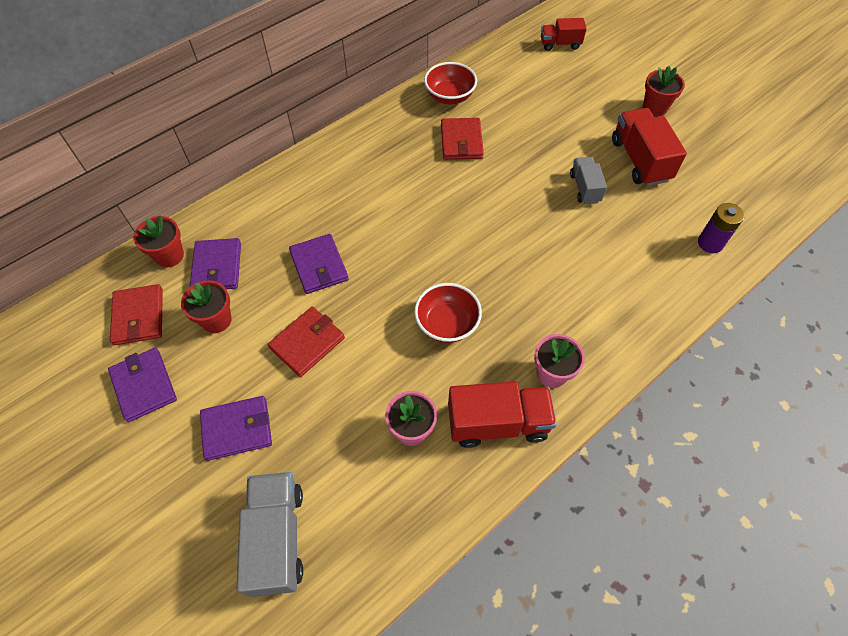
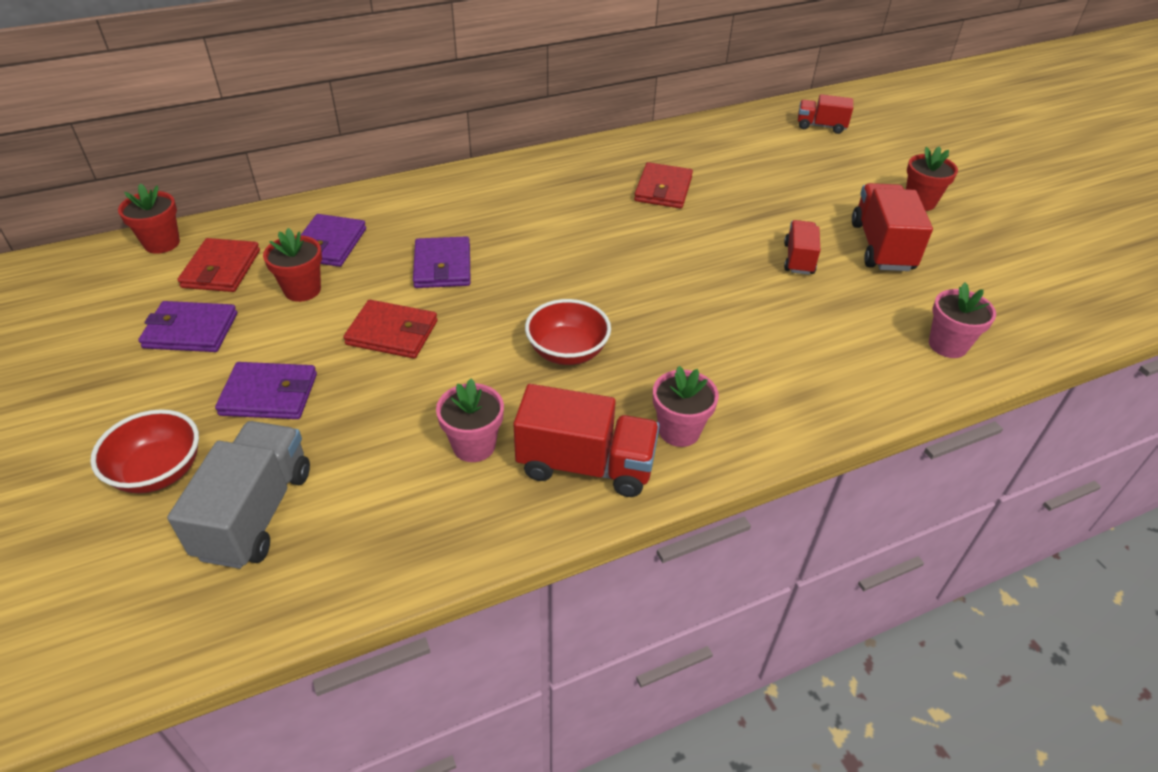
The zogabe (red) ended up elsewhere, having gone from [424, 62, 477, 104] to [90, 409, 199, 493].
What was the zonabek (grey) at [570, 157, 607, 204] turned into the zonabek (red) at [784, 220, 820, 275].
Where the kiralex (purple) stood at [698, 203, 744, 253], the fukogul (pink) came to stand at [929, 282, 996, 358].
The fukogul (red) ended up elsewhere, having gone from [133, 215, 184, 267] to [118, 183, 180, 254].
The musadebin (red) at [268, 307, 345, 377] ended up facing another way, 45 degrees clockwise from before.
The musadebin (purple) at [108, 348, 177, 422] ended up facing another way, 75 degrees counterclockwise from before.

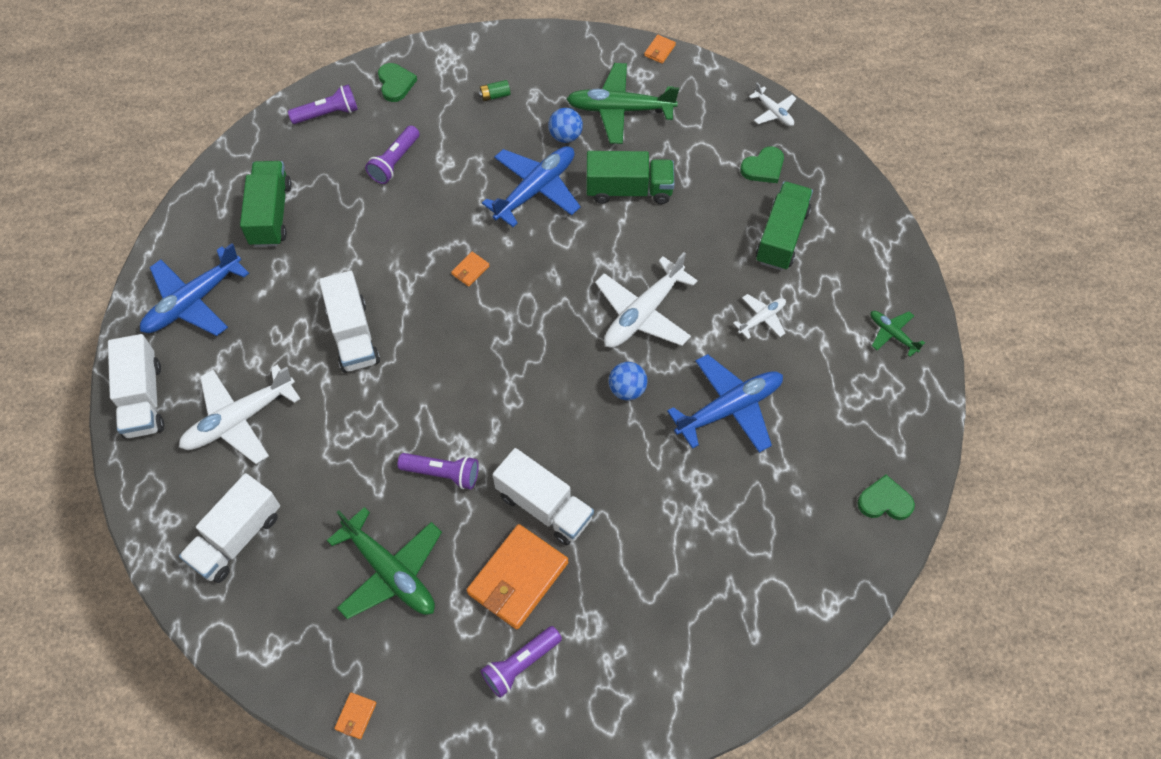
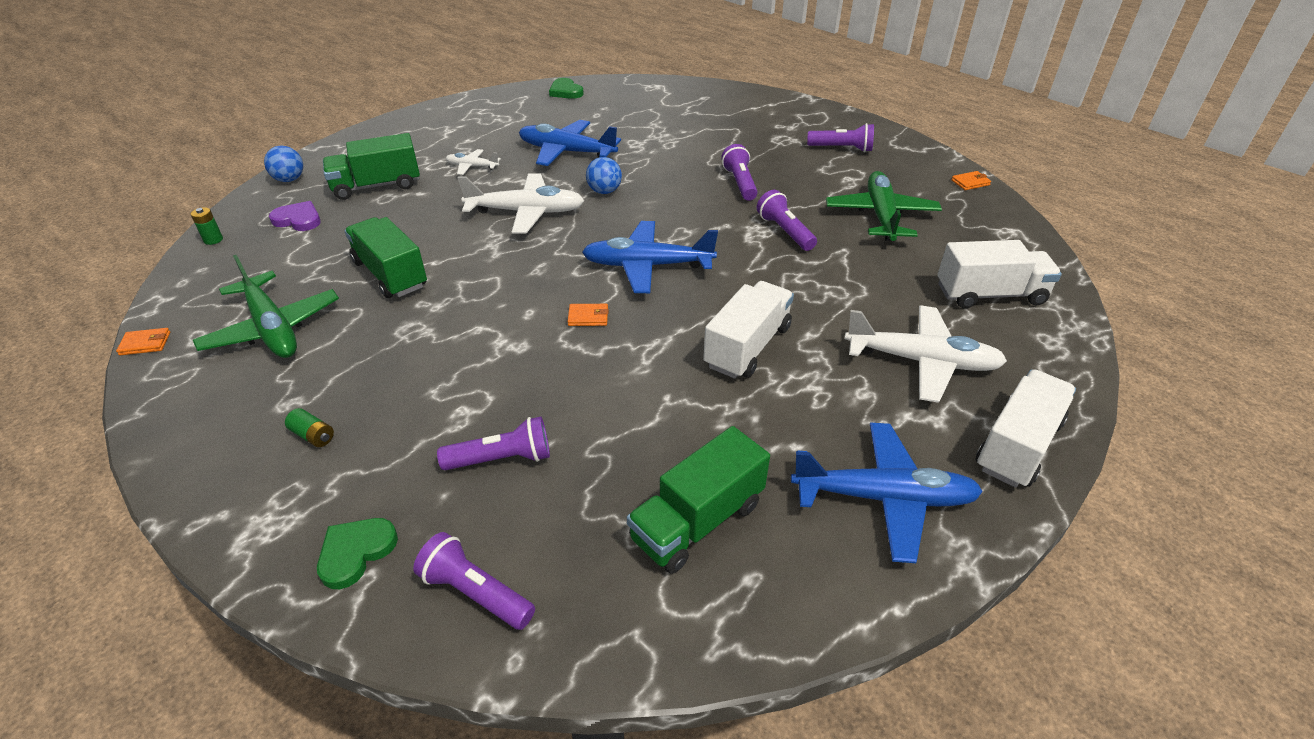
Where the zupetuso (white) stood at [749, 83, 796, 126], the kiralex (green) came to stand at [191, 207, 223, 245].
The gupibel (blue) ended up elsewhere, having gone from [548, 108, 583, 143] to [264, 146, 303, 182].
The zupetuso (blue) ended up elsewhere, having gone from [482, 146, 581, 227] to [582, 221, 718, 293].
What was the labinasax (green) at [740, 146, 784, 183] turned into the labinasax (purple) at [269, 201, 321, 231].
The second view lost the zupetuso (green) at [870, 311, 925, 357].
Where the zonabek (white) stood at [493, 448, 594, 546], the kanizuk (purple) came to stand at [721, 144, 758, 201].
The second view lost the musadebin (orange) at [467, 524, 568, 629].

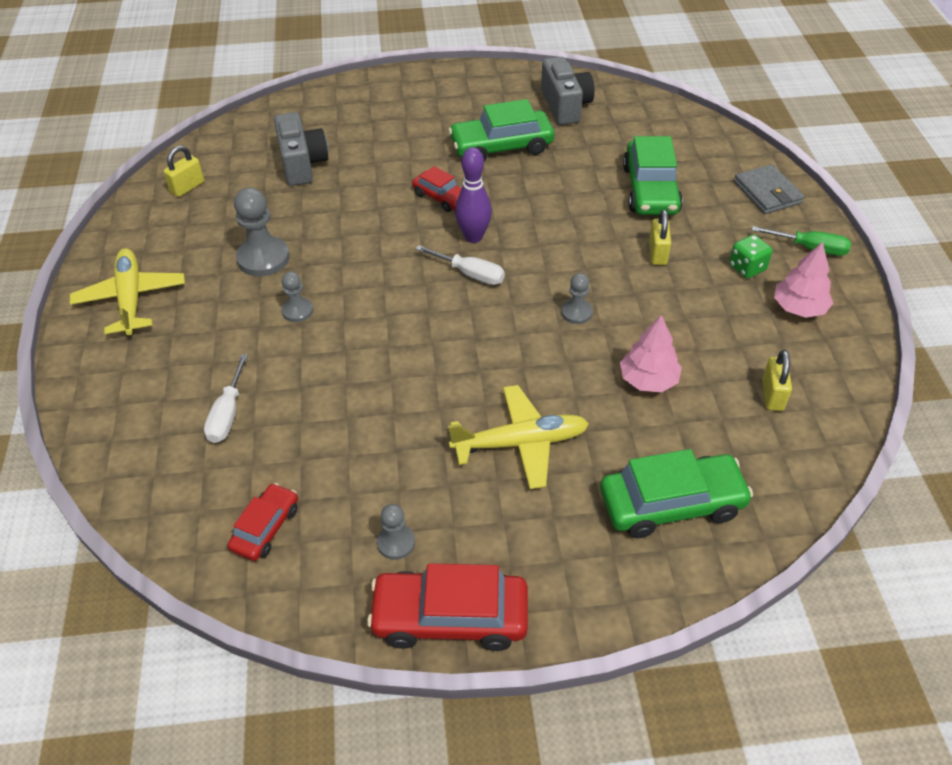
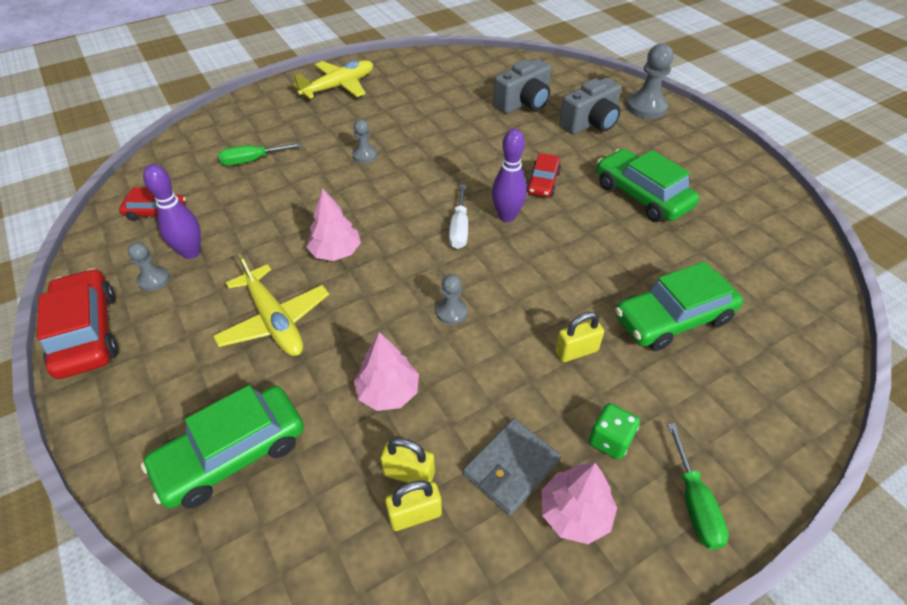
The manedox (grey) ended up elsewhere, having gone from [541, 57, 595, 125] to [559, 78, 621, 134].
The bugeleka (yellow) ended up elsewhere, having gone from [164, 145, 204, 197] to [380, 438, 435, 483].
The musadebin (grey) ended up elsewhere, having gone from [734, 164, 804, 214] to [463, 418, 561, 515].
The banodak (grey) ended up elsewhere, having gone from [234, 188, 289, 276] to [627, 43, 673, 119].
What was the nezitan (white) at [204, 354, 248, 443] turned into the nezitan (green) at [218, 143, 302, 166].
The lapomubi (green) at [600, 449, 753, 538] ended up facing another way, 90 degrees clockwise from before.
The second view gained the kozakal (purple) at [143, 164, 201, 259].
The second view gained the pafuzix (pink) at [307, 189, 361, 261].

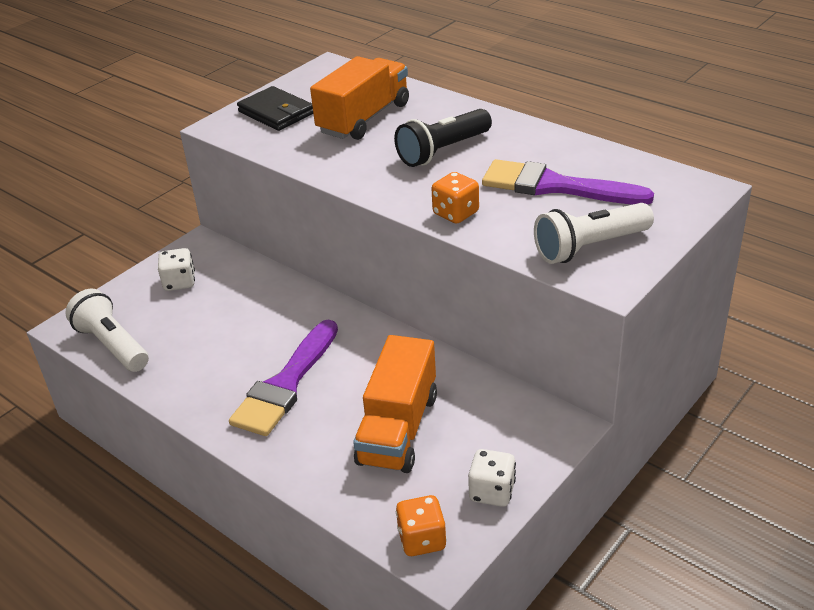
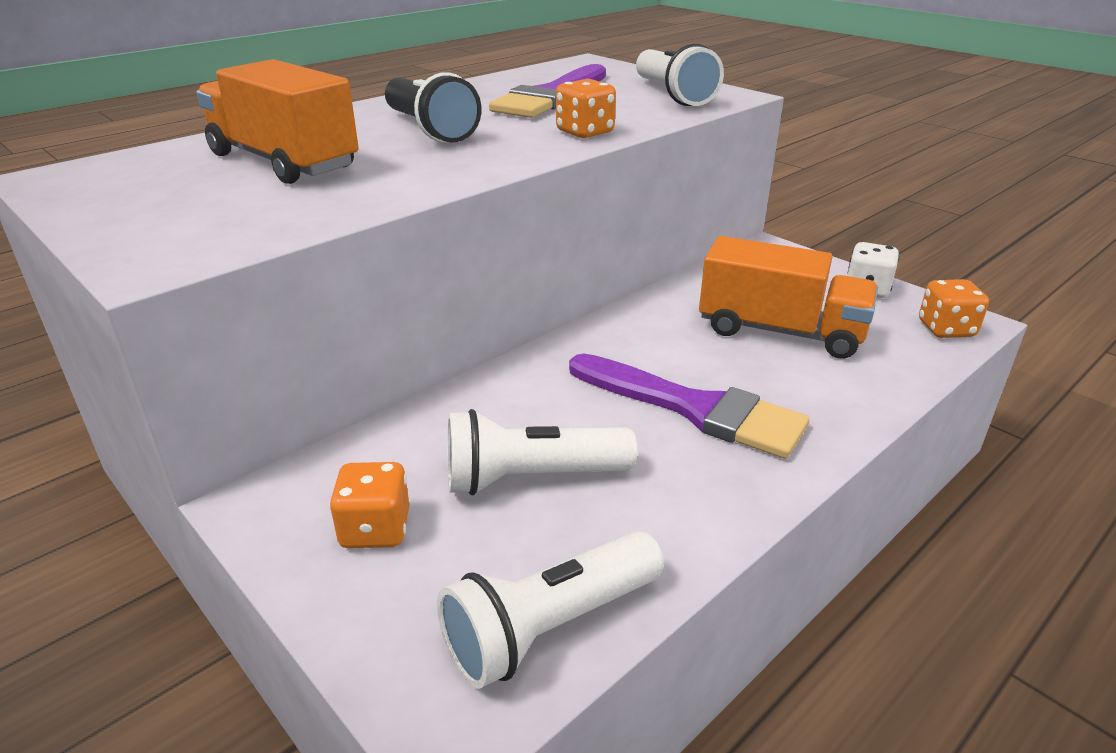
The second view lost the musadebin (black) at [237, 86, 313, 131].
What was the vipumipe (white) at [158, 248, 195, 291] turned into the vipumipe (orange) at [329, 462, 409, 548].
The second view gained the kanizuk (white) at [447, 409, 637, 495].

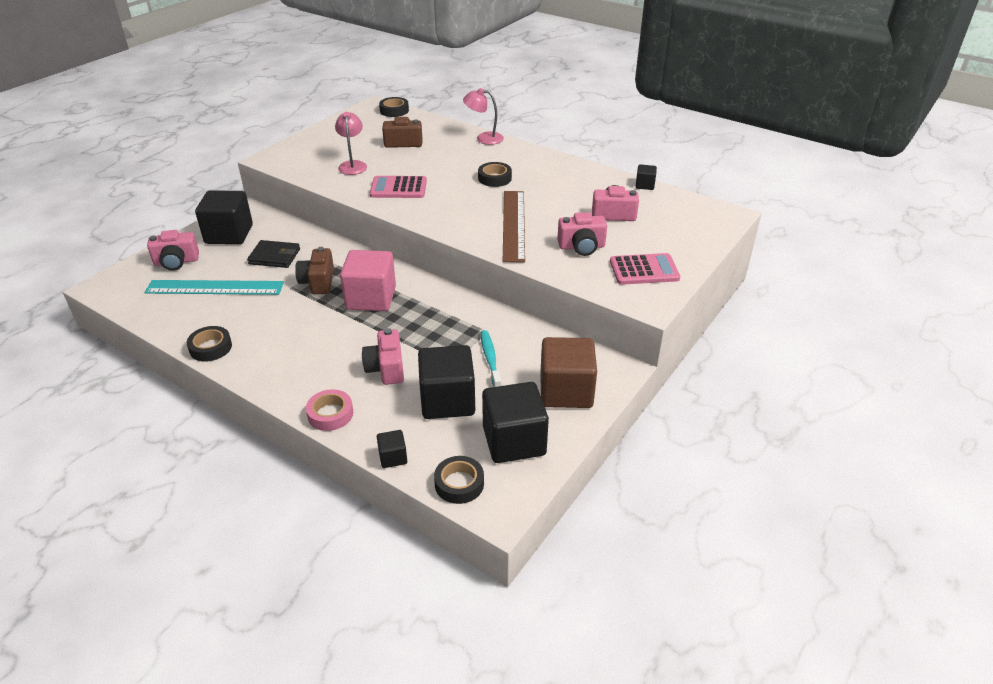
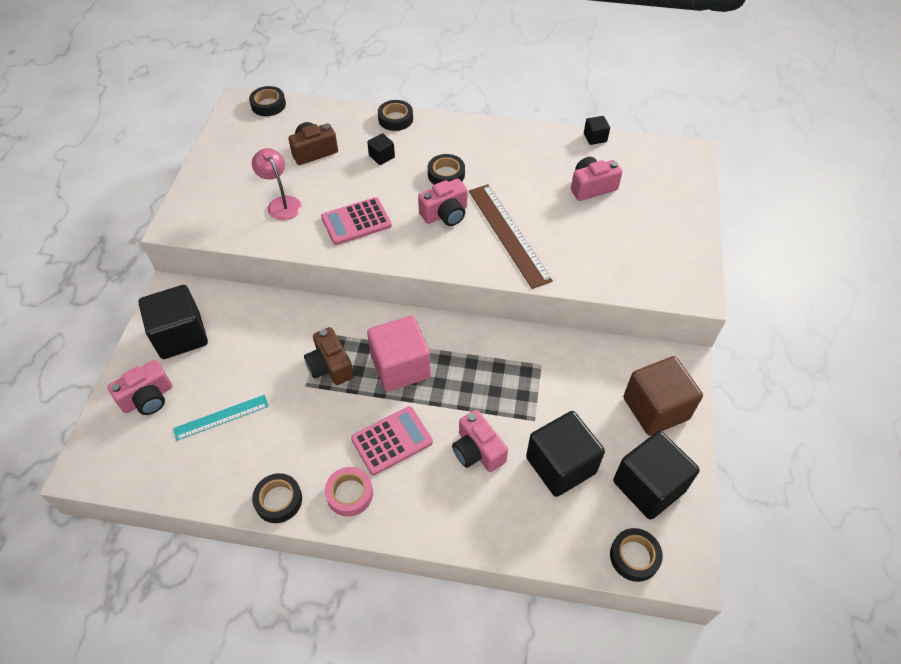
Where the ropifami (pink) stood at [463, 88, 504, 145], the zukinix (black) came to stand at [378, 100, 413, 131].
The manedox (pink) ended up elsewhere, having gone from [557, 212, 607, 256] to [418, 178, 468, 226].
The second view lost the musadebin (black) at [247, 240, 300, 268].
The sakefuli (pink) ended up elsewhere, having gone from [610, 253, 680, 285] to [351, 406, 433, 475].
The size of the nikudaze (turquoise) at [144, 280, 284, 295] changed by a factor of 0.59.
The second view lost the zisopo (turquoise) at [481, 330, 502, 387].
The zukinix (pink) ended up elsewhere, having gone from [306, 389, 353, 431] to [325, 467, 373, 516].
The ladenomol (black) ended up elsewhere, having gone from [377, 430, 407, 468] to [367, 133, 395, 165].

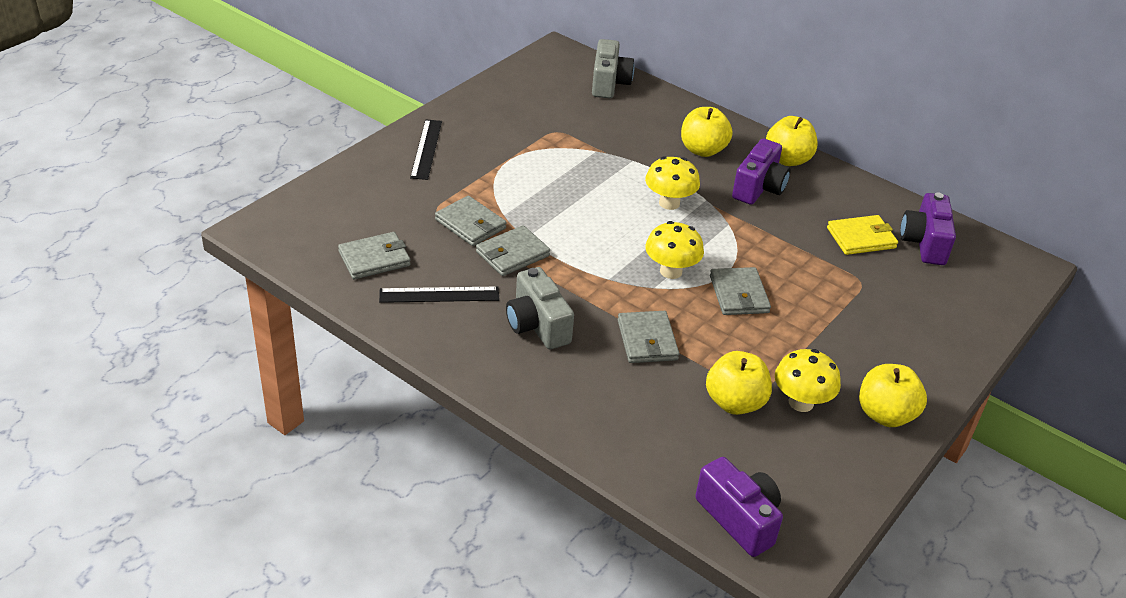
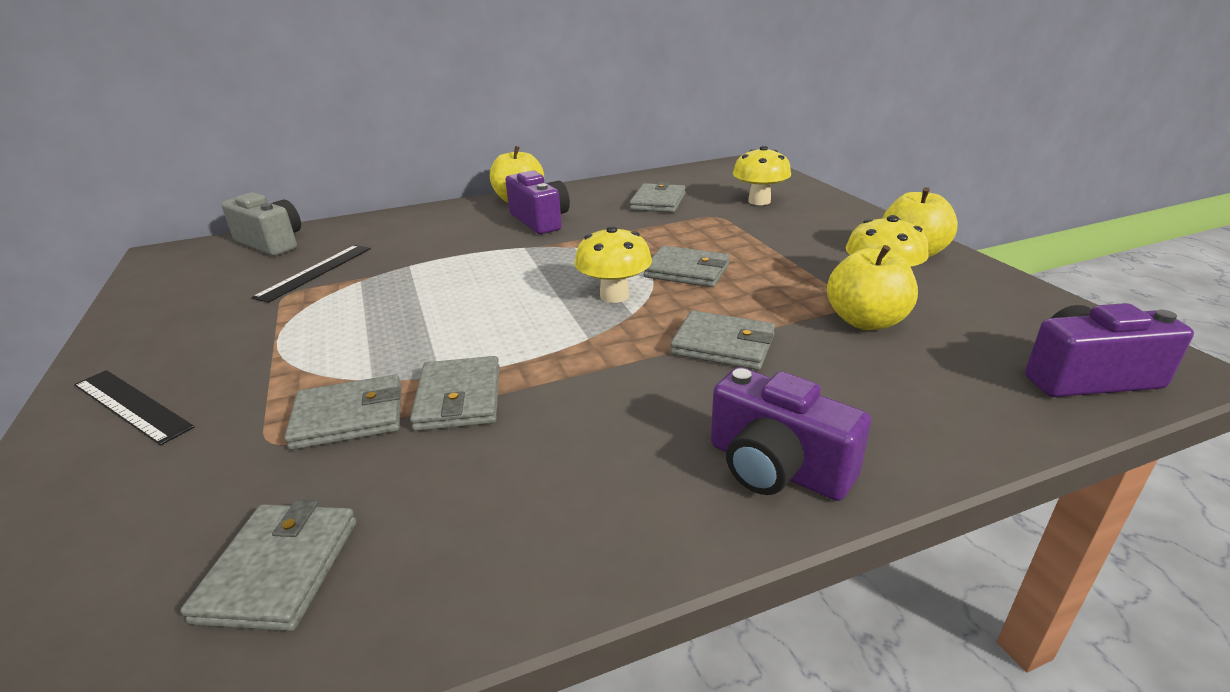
The second view lost the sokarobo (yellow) at [681, 107, 732, 157].
The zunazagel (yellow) ended up elsewhere, having gone from [645, 156, 700, 210] to [733, 146, 791, 205].
The manedox (purple) ended up elsewhere, having gone from [900, 192, 956, 265] to [711, 367, 871, 501].
What was the musadebin (yellow) at [827, 215, 898, 255] turned into the musadebin (grey) at [630, 182, 686, 213].
The second view lost the manedox (grey) at [506, 267, 574, 349].
The nikudaze (black) ended up elsewhere, having gone from [379, 287, 500, 303] to [251, 245, 371, 303].

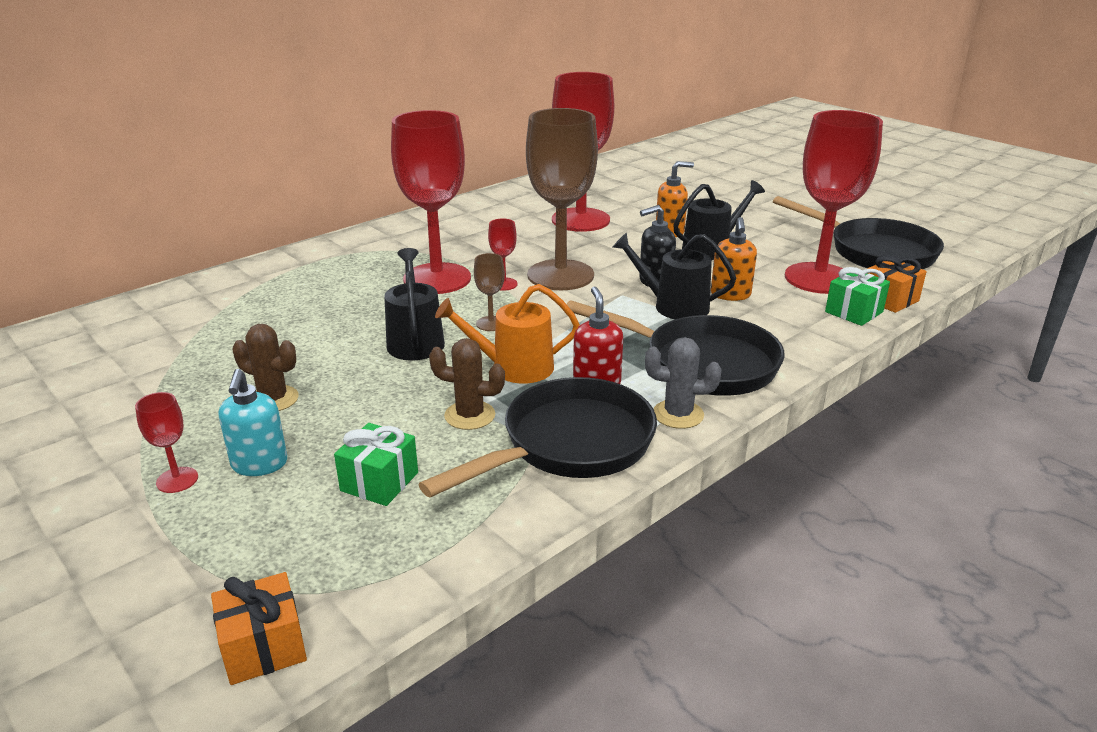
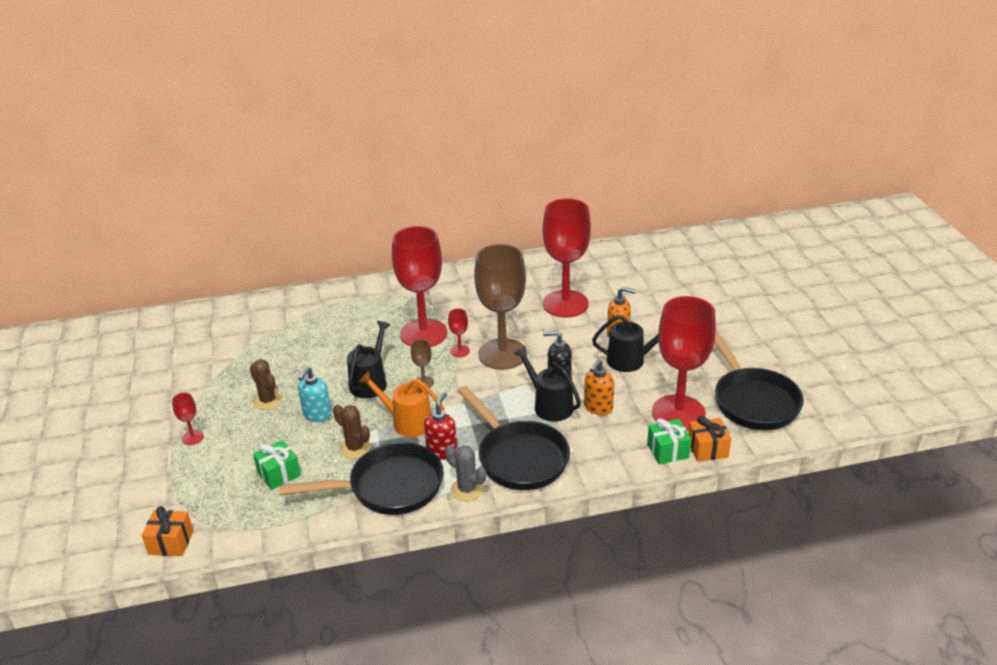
The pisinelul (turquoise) ended up elsewhere, having gone from [219, 369, 287, 476] to [298, 367, 332, 422].

